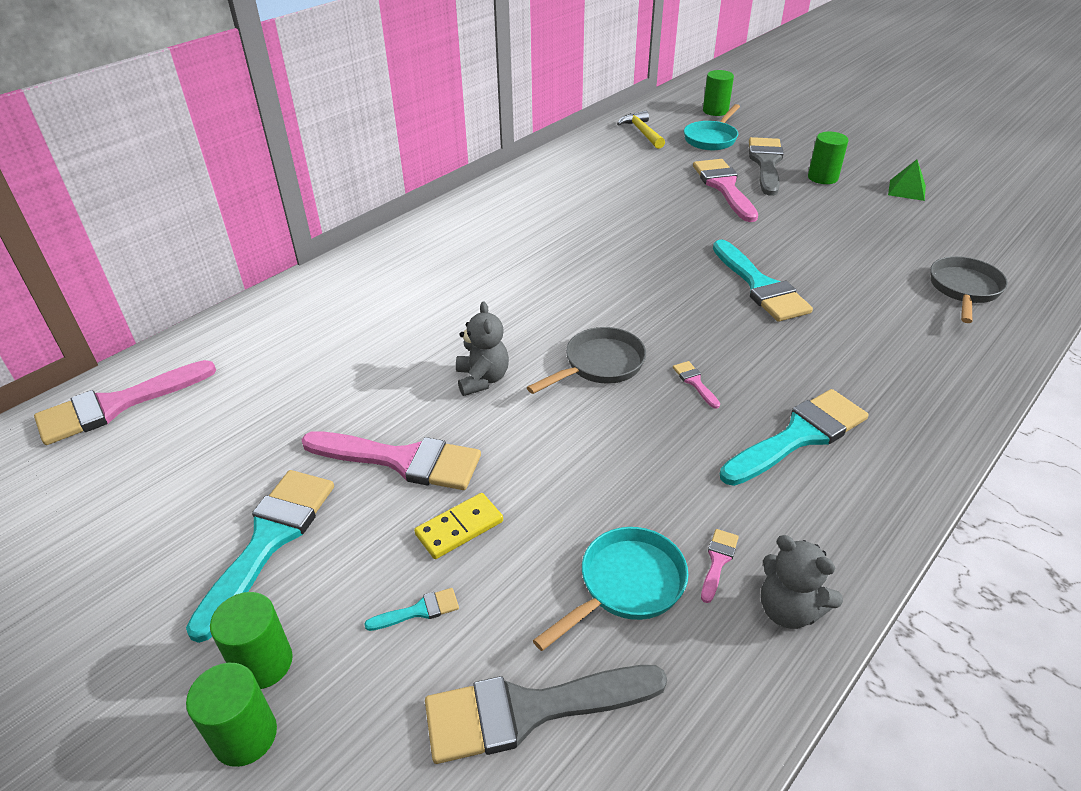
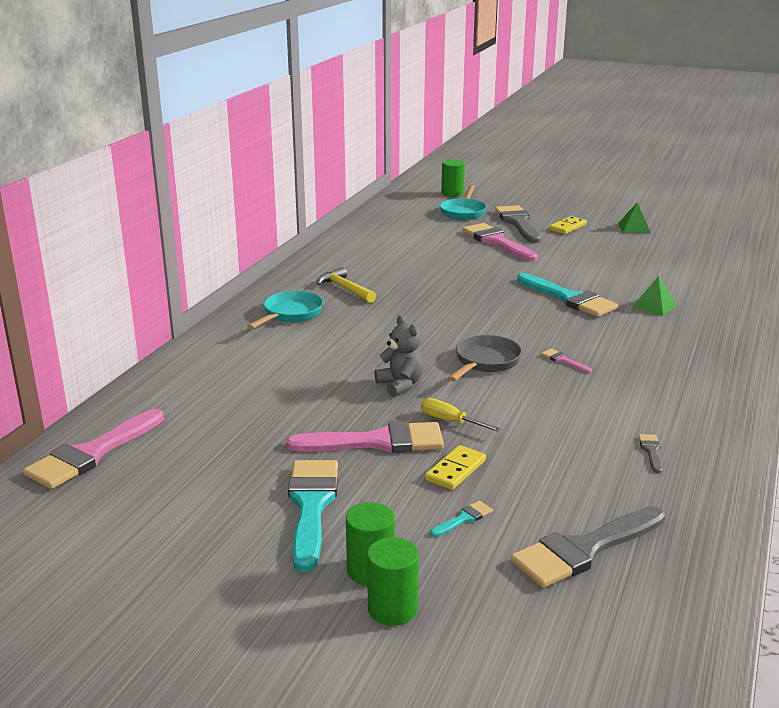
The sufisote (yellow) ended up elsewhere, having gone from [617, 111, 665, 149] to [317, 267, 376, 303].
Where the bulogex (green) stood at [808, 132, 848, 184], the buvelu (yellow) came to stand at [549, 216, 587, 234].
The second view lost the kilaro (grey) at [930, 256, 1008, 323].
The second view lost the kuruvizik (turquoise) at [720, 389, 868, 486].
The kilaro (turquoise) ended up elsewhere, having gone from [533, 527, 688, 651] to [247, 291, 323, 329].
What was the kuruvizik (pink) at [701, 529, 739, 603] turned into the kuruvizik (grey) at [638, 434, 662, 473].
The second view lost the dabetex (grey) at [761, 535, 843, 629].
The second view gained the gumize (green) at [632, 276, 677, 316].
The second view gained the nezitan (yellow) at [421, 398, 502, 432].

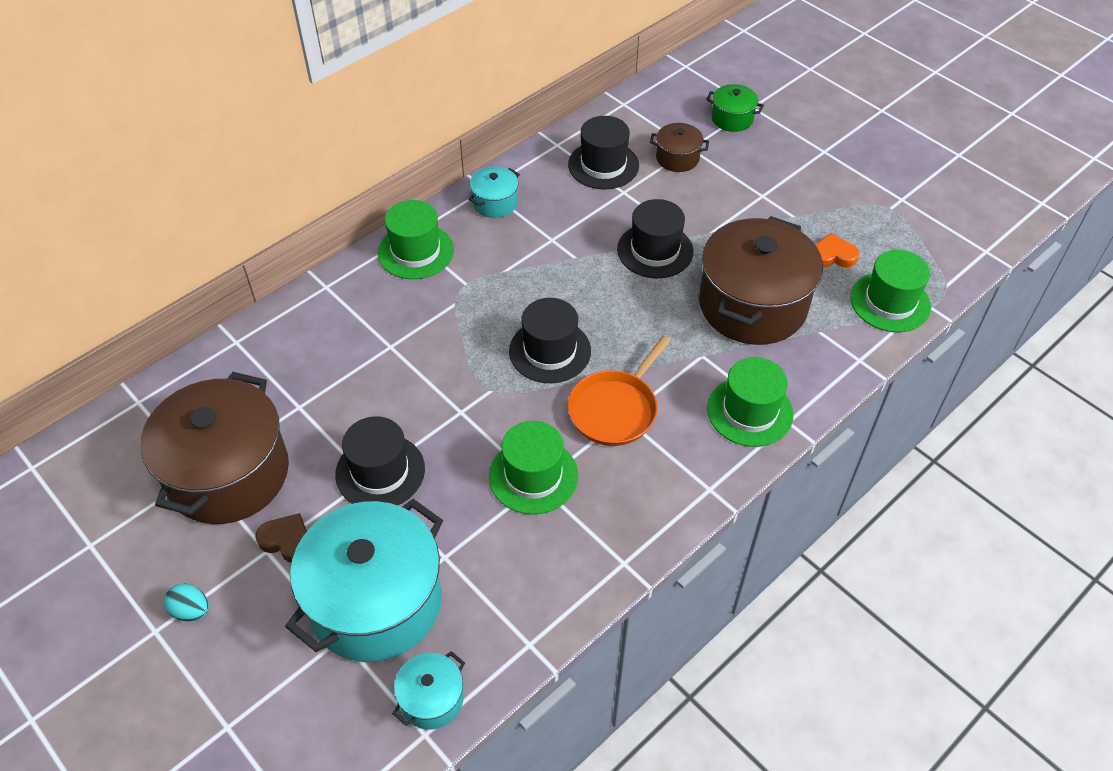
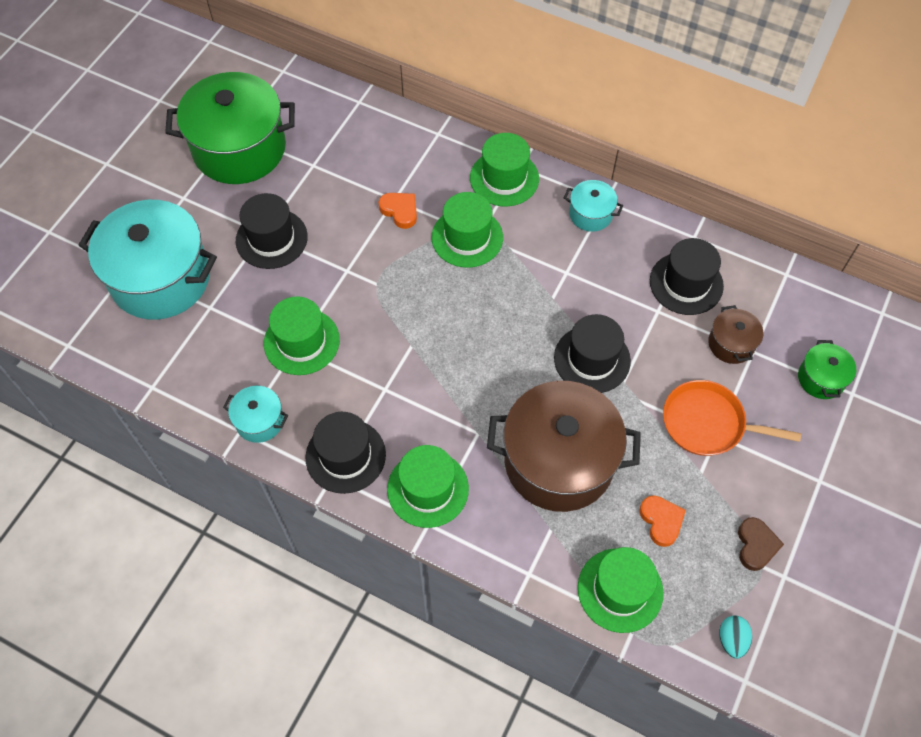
The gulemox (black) ended up elsewhere, having gone from [509, 298, 591, 383] to [305, 412, 386, 494].
The kilaro (orange) ended up elsewhere, having gone from [568, 336, 671, 446] to [663, 380, 801, 456].
What was the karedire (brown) at [141, 372, 289, 524] turned into the karedire (green) at [165, 72, 295, 184].
The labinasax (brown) ended up elsewhere, having gone from [256, 513, 307, 563] to [738, 517, 784, 571].
The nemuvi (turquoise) ended up elsewhere, having gone from [164, 584, 209, 621] to [719, 615, 752, 659].
The karedire (turquoise) ended up elsewhere, having gone from [392, 651, 465, 730] to [223, 386, 288, 443].
The second view gained the gulemox (green) at [432, 192, 503, 268].
The second view gained the labinasax (orange) at [378, 193, 417, 229].

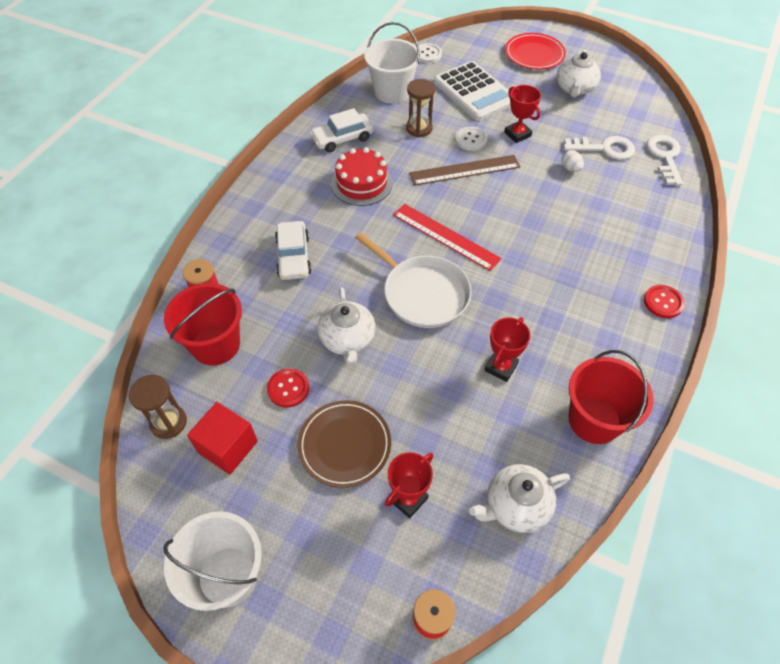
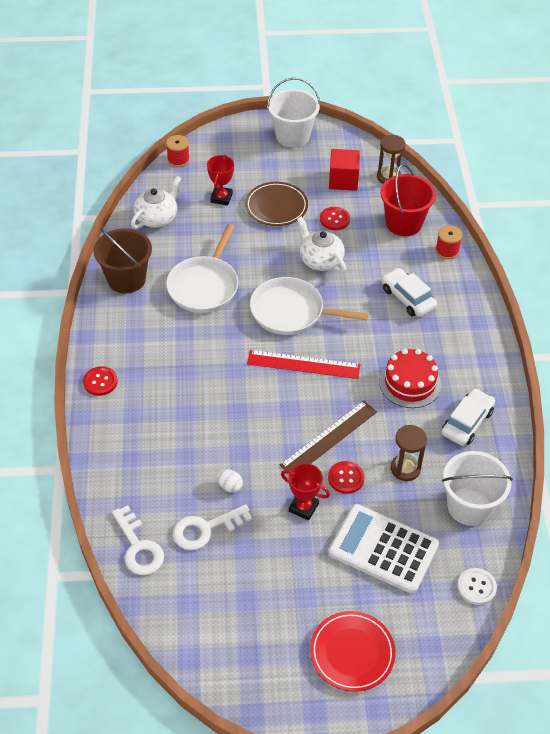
The second view lost the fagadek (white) at [556, 50, 601, 97].
What was the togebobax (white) at [455, 126, 487, 151] turned into the togebobax (red) at [328, 461, 365, 494].
Where the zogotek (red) stood at [484, 317, 531, 382], the kilaro (white) came to stand at [166, 224, 239, 313].
What was the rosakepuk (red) at [569, 350, 654, 444] turned into the rosakepuk (brown) at [93, 228, 152, 293].

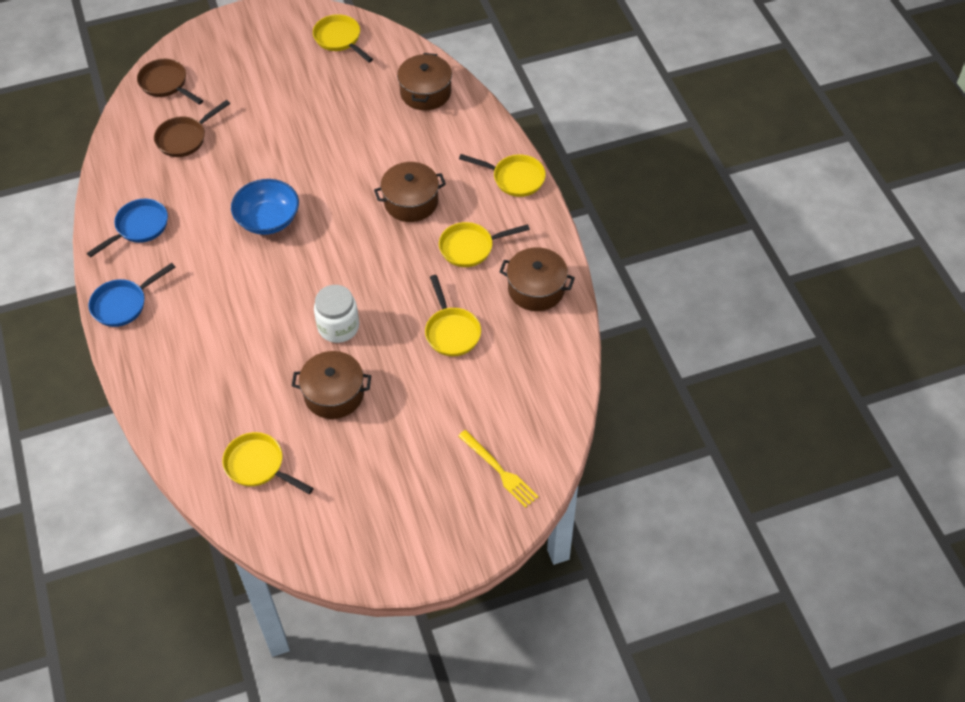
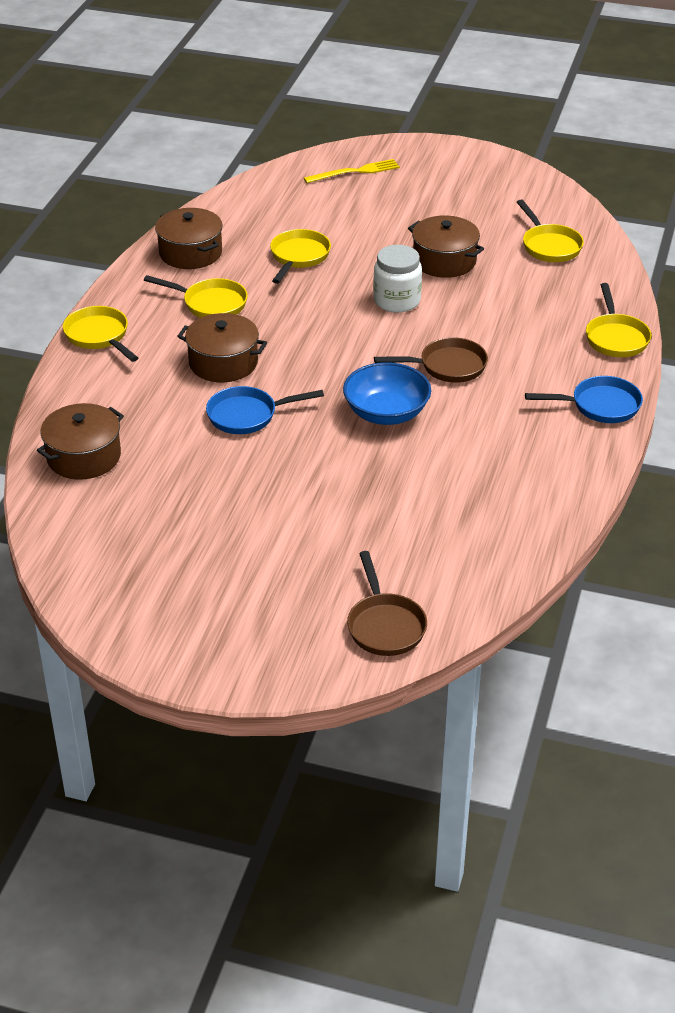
The kilaro (yellow) ended up elsewhere, having gone from [313, 14, 373, 63] to [586, 283, 651, 357].
The kilaro (brown) ended up elsewhere, having gone from [154, 100, 230, 157] to [374, 337, 488, 383].
The kilaro (blue) ended up elsewhere, having gone from [87, 199, 168, 257] to [206, 386, 324, 434].
The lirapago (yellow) at [458, 430, 539, 508] ended up facing another way, 75 degrees clockwise from before.

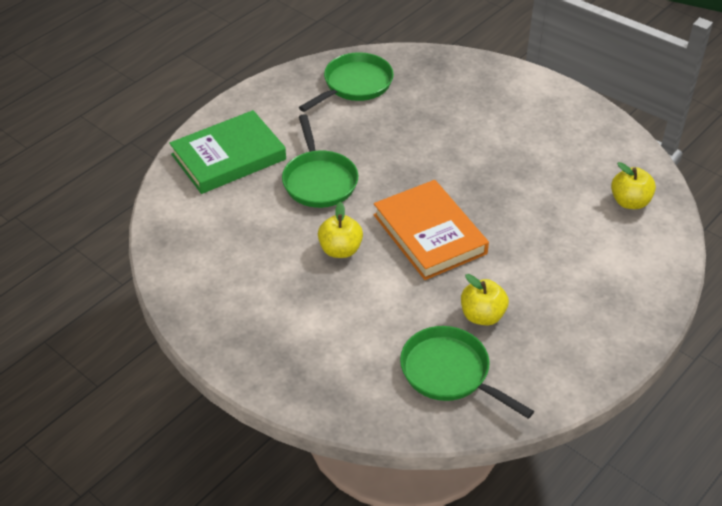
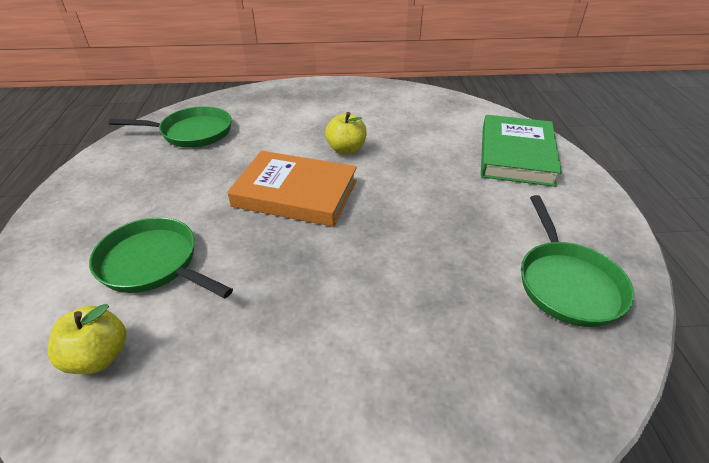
The kilaro (green) ended up elsewhere, having gone from [282, 114, 358, 208] to [89, 217, 233, 298].
The second view lost the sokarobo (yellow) at [461, 274, 509, 325].

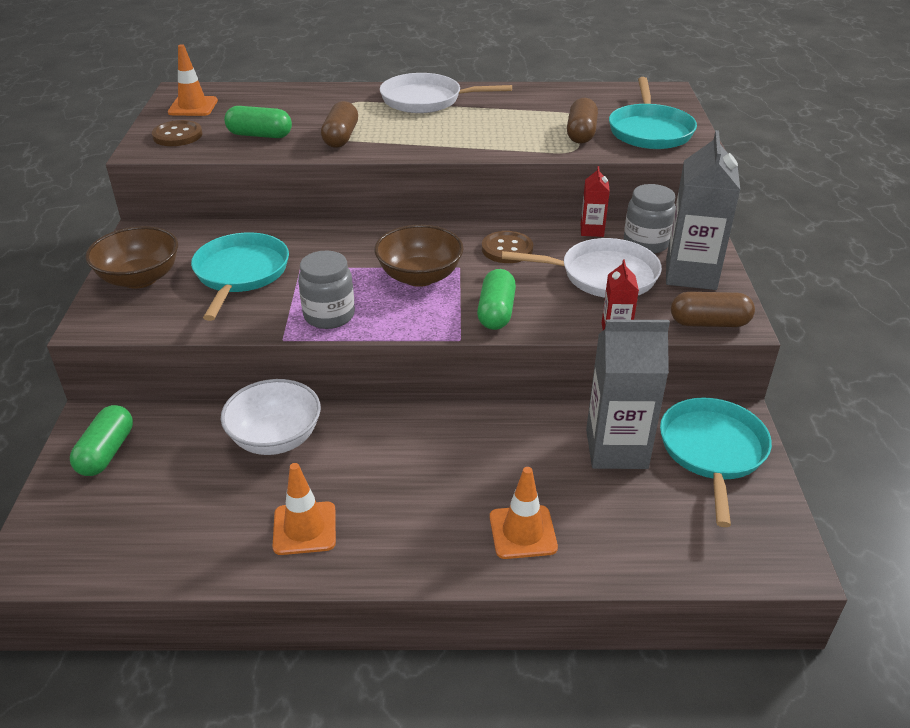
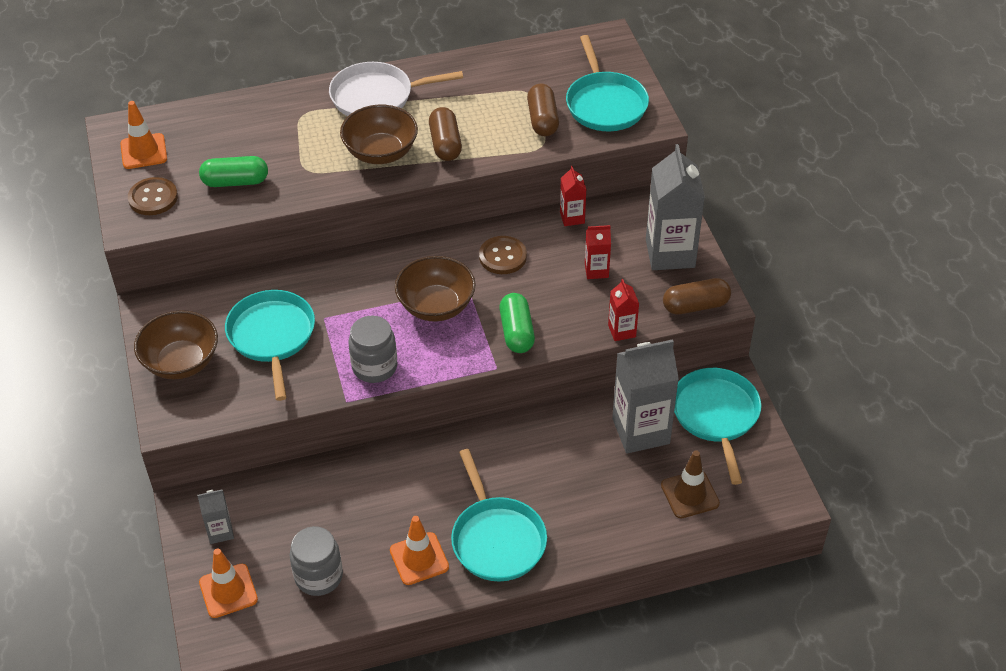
The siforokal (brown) ended up elsewhere, having gone from [321, 101, 358, 148] to [429, 107, 462, 161].
The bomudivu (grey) ended up elsewhere, having gone from [624, 184, 676, 254] to [290, 526, 343, 596].
Where the kilaro (white) stood at [502, 238, 662, 298], the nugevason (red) came to stand at [585, 225, 611, 279].
The second view lost the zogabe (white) at [221, 379, 321, 455].
Where the siforokal (green) stood at [70, 405, 133, 476], the nugevason (grey) came to stand at [197, 490, 234, 544].
The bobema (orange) ended up elsewhere, having gone from [490, 467, 558, 559] to [199, 548, 258, 618].
The second view gained the zogabe (brown) at [340, 105, 418, 164].
The second view gained the kilaro (turquoise) at [451, 449, 547, 581].
The second view gained the bobema (brown) at [661, 451, 720, 518].

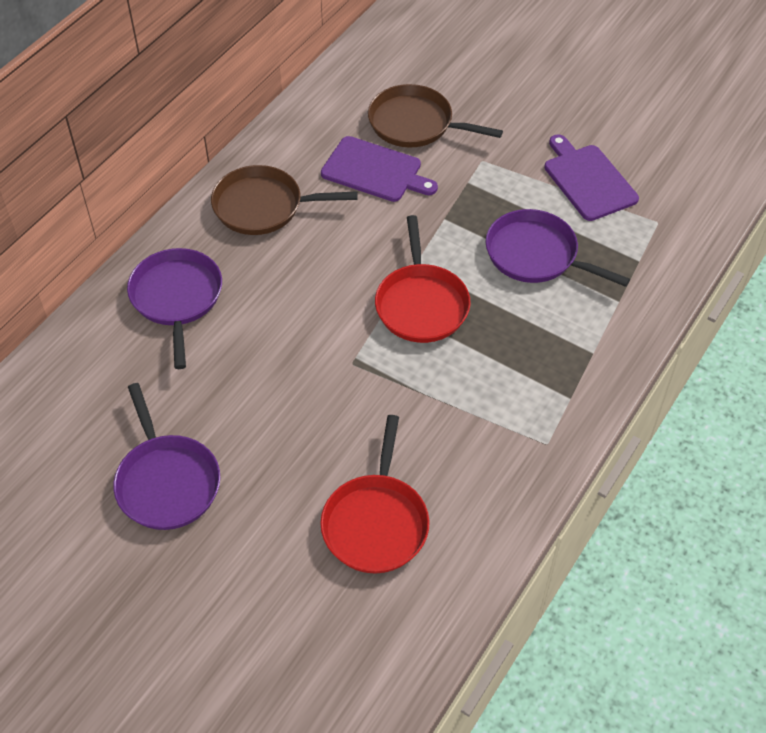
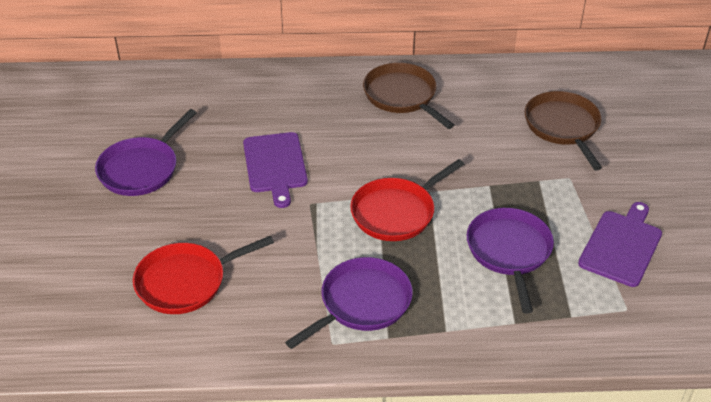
The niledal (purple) ended up elsewhere, having gone from [321, 136, 438, 202] to [243, 132, 308, 208].
The kilaro (purple) ended up elsewhere, having gone from [127, 248, 222, 369] to [285, 257, 413, 349].

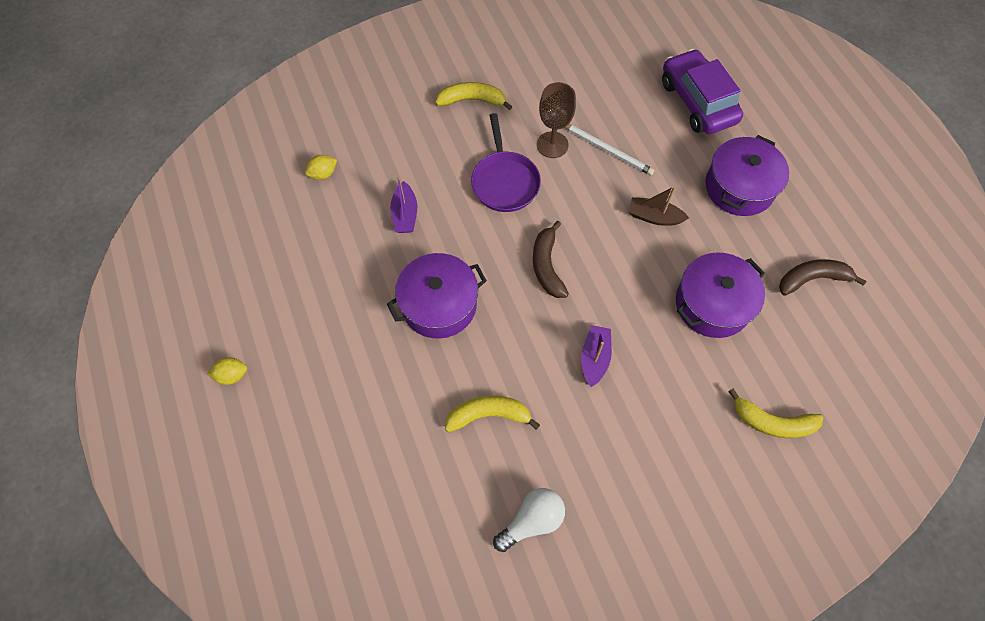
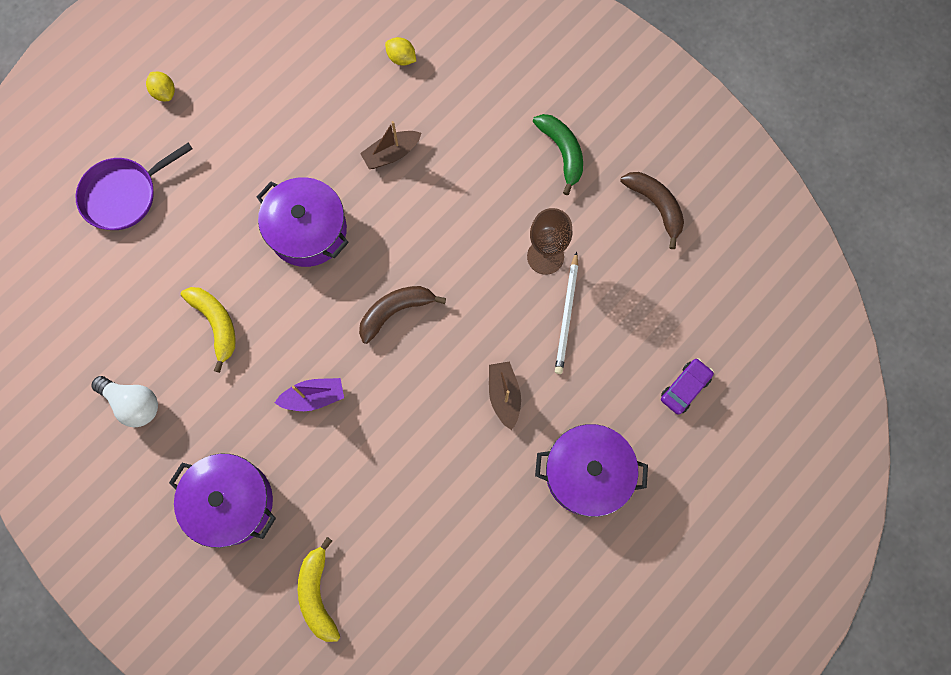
The size of the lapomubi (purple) at [662, 49, 743, 134] changed by a factor of 0.49.
What was the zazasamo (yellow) at [435, 82, 512, 110] turned into the zazasamo (green) at [533, 114, 583, 195].
The kilaro (purple) ended up elsewhere, having gone from [471, 113, 541, 212] to [76, 143, 192, 230].
What was the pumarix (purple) at [390, 176, 417, 233] turned into the pumarix (brown) at [360, 121, 421, 169].
The karedire (purple) ended up elsewhere, having gone from [676, 252, 765, 338] to [169, 454, 276, 548].
The zazasamo (brown) ended up elsewhere, having gone from [779, 259, 866, 296] to [620, 172, 684, 249].

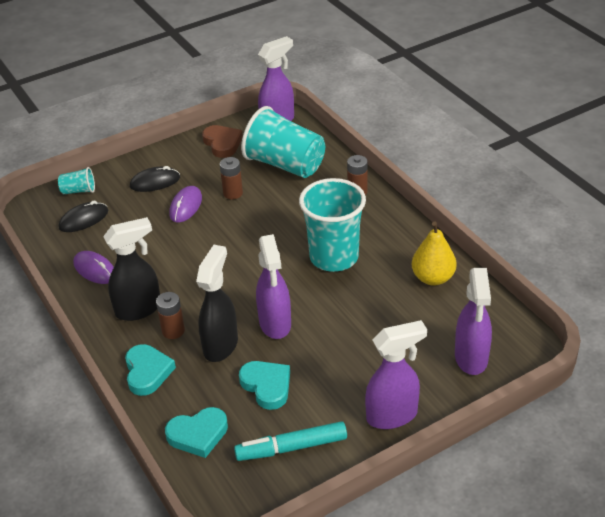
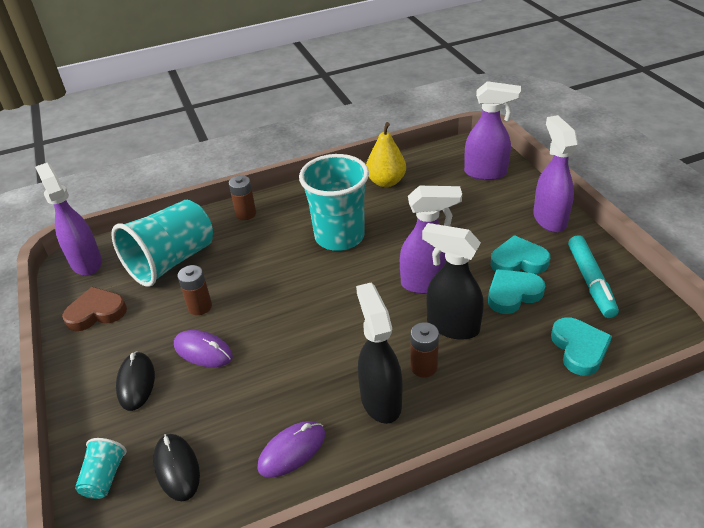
The labinasax (turquoise) ended up elsewhere, having gone from [125, 344, 176, 396] to [491, 235, 550, 274].

